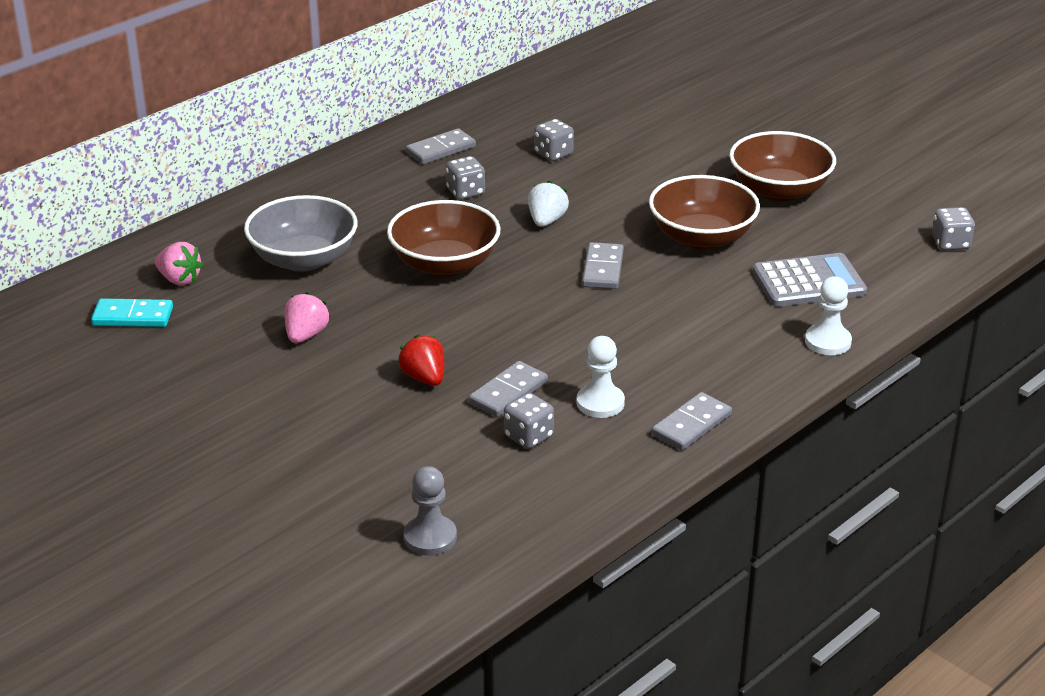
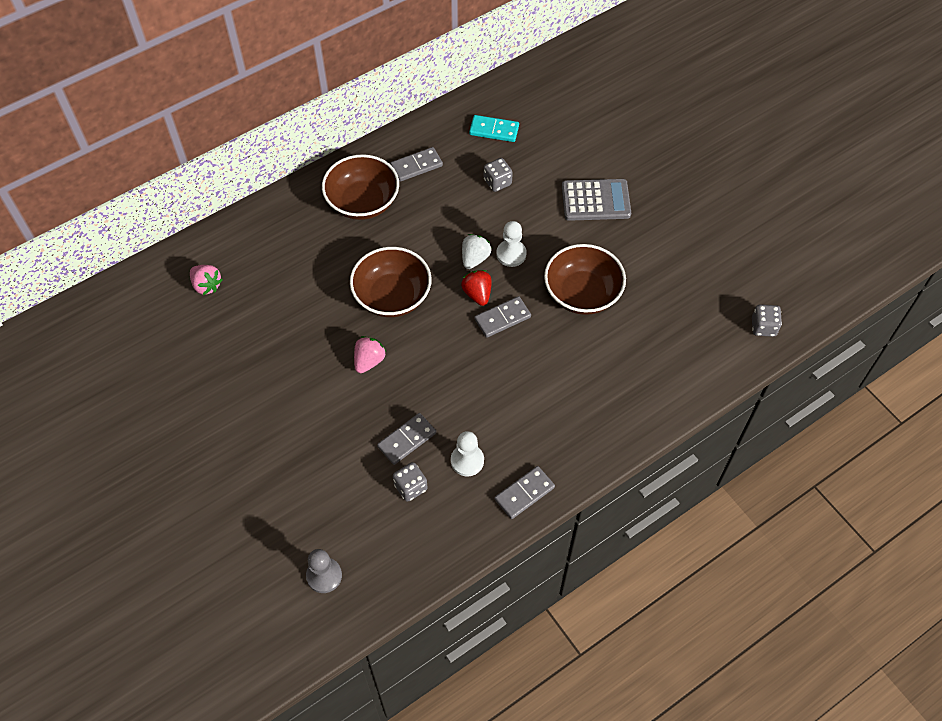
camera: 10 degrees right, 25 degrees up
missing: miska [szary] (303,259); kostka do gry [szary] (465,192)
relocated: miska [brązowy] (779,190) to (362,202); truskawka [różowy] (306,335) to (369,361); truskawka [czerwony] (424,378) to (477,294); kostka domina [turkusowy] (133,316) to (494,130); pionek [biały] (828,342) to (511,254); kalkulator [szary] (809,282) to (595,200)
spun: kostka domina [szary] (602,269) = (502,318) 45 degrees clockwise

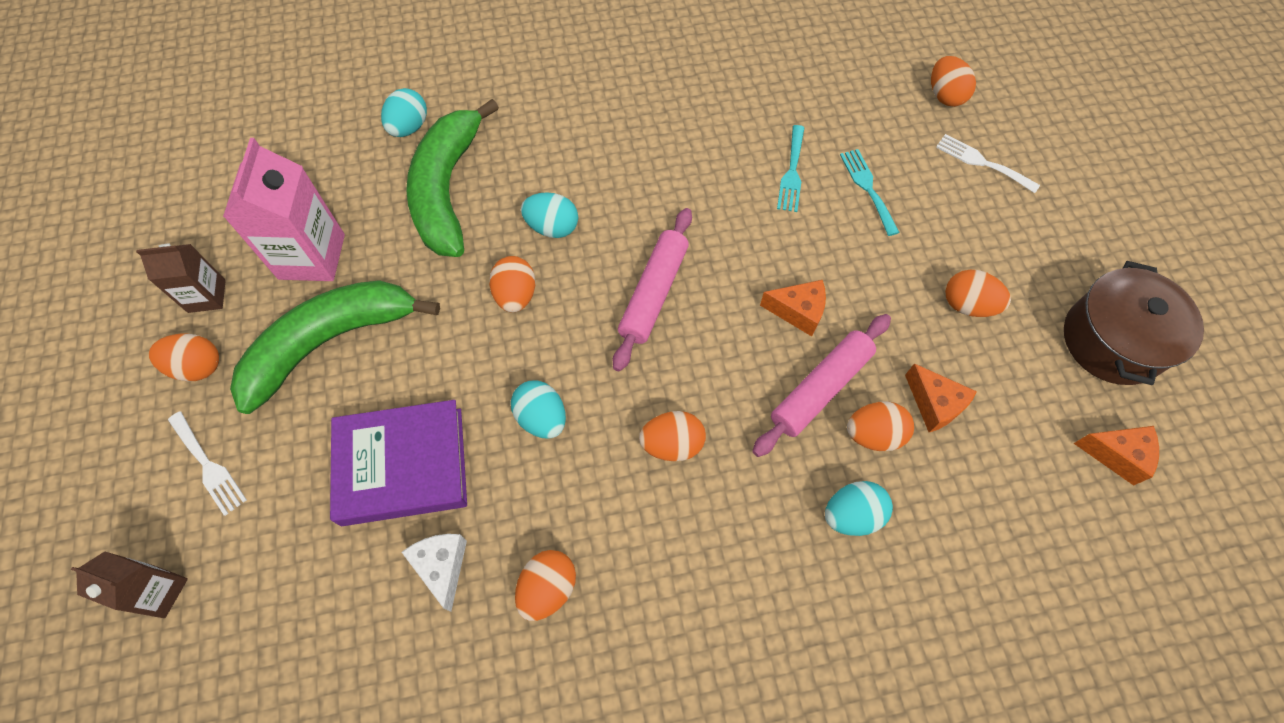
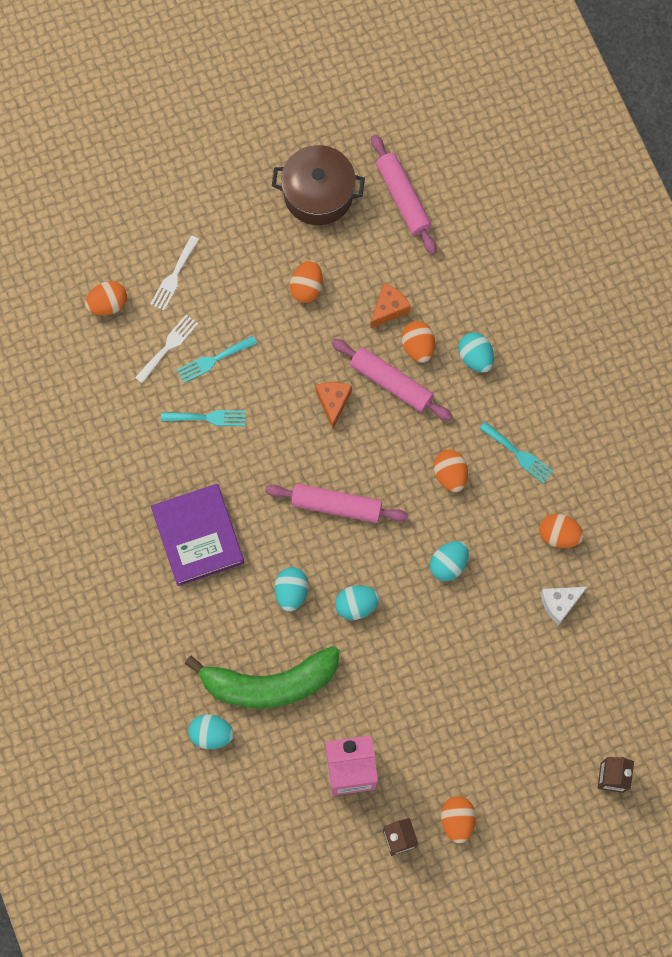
camera: 100 degrees left, 10 degrees up
missing: banan [zielony] (329,343)
appeared: widelec [turkusowy] (518,454)
relocated: widelec [biały] (208,466) to (168,346); książka [fioletowy] (403,466) to (198,536)
exchanged: ser [pomarańczowy] (1116,455) to wałek do ciasta [różowy] (403,198)
colour: jajko [pomarańczowy] (516,295) to jajko [turkusowy] (356,605)

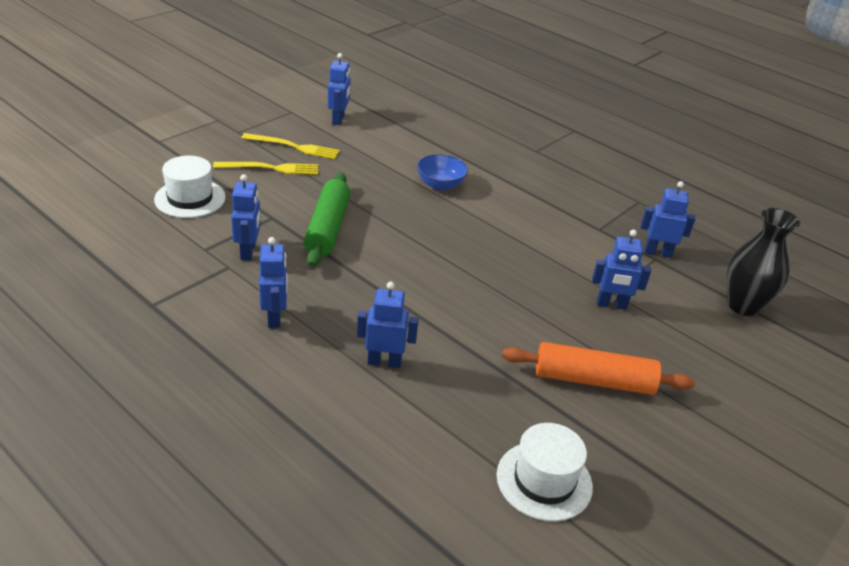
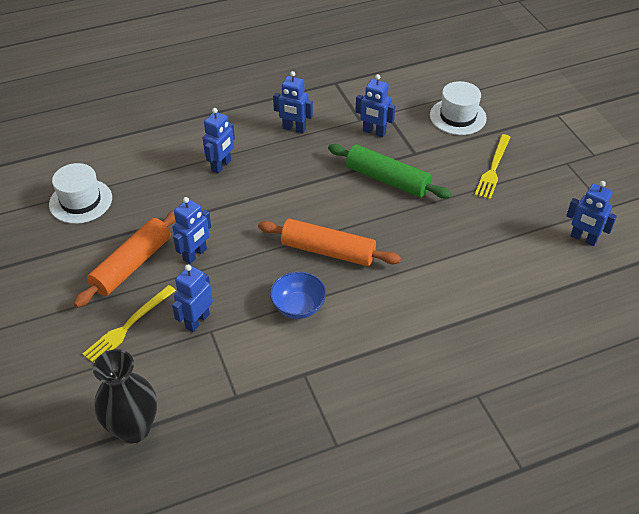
camera: 120 degrees right, 10 degrees up
appeared: wałek do ciasta [pomarańczowy] (328,251)
relocated: widelec [żółty] (293,147) to (128,325); robot [niebieski] (657,252) to (195,254); miska [niebieski] (440,185) to (298,306)

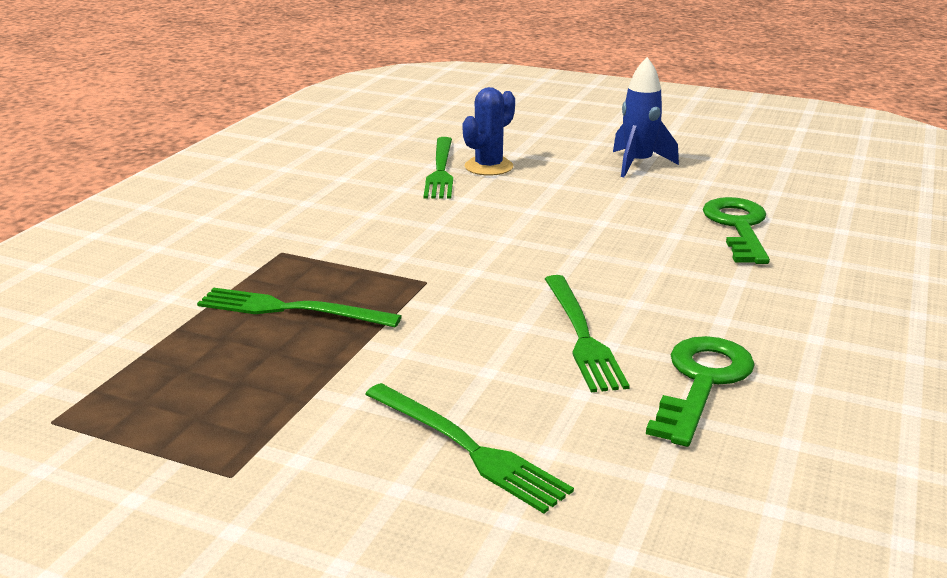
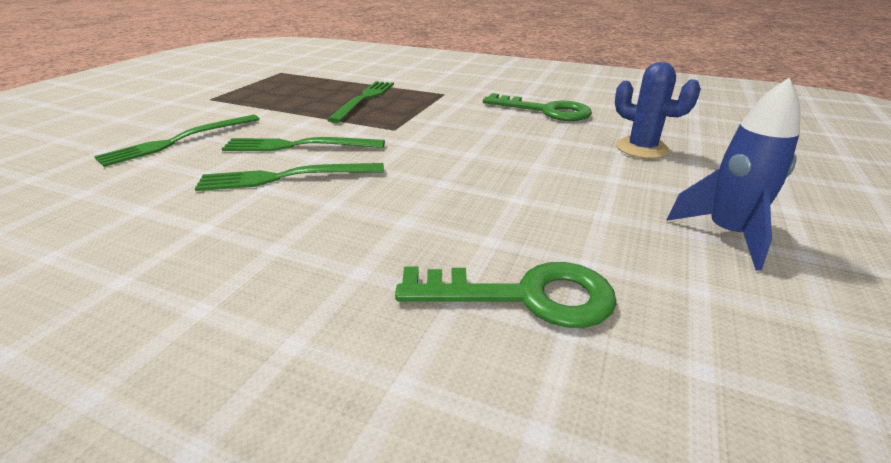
camera: 90 degrees right, 5 degrees up
relocated: widelec [zielony] (440,170) to (299,146); klucz [zielony] (701,383) to (545,111)

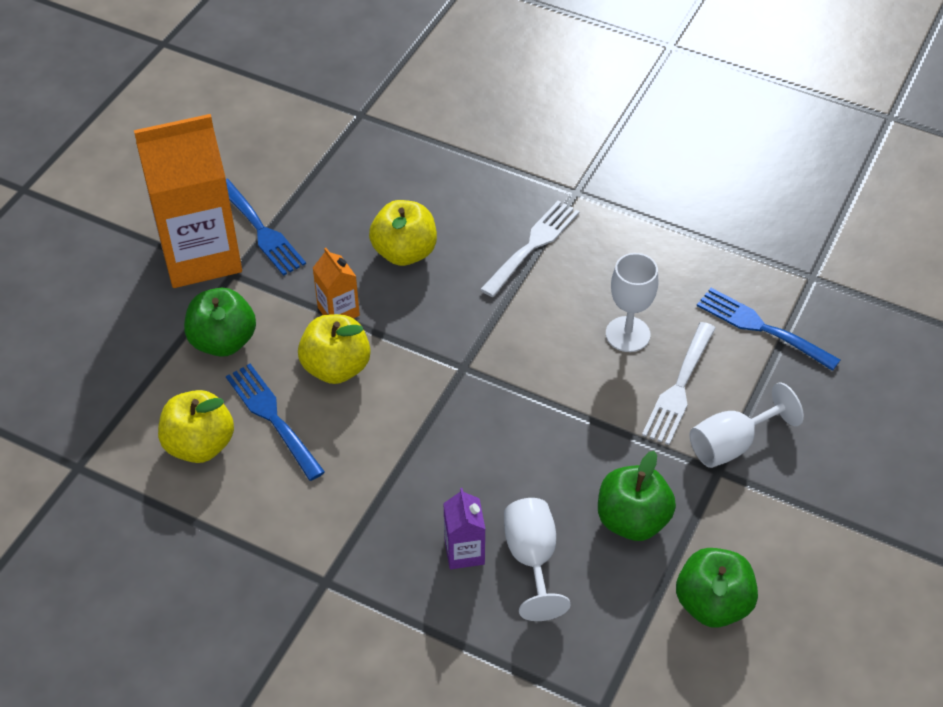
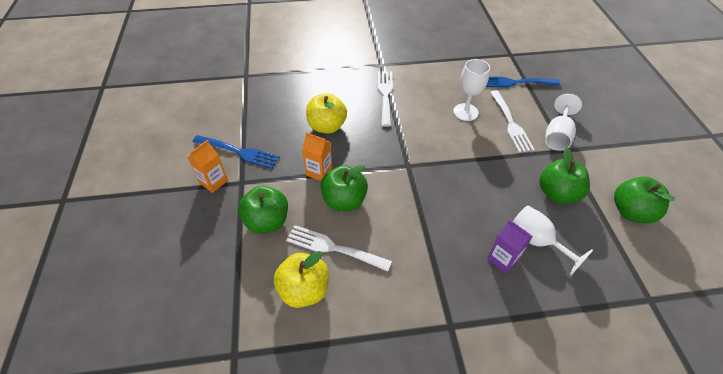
camera: 35 degrees left, 0 degrees up
colour: widelec [niebieski] (273,417) to widelec [biały] (333,248); jabłko [żółty] (336,367) to jabłko [zielony] (344,201)
size: karton mleka [pomarańczowy] (200,255) = (213,182) x0.44

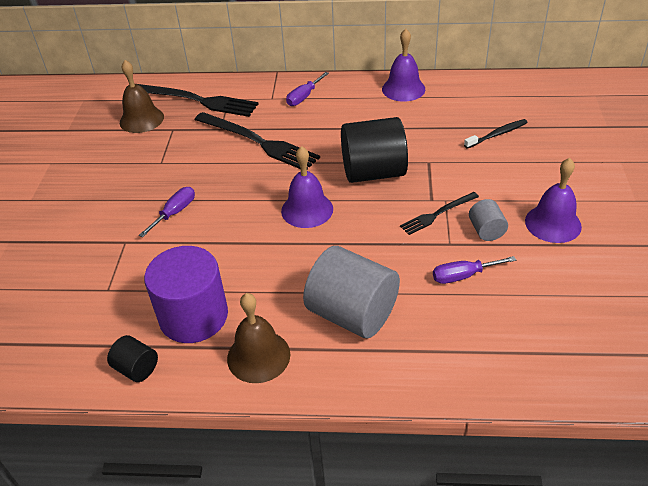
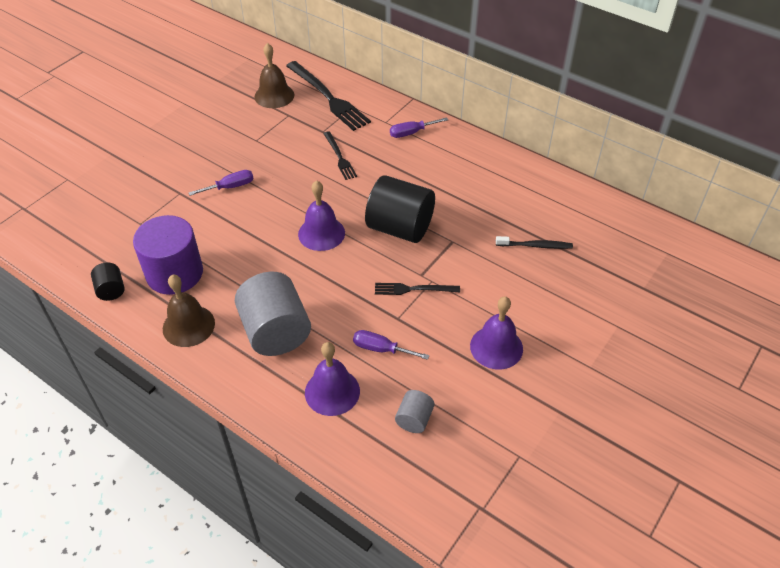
camera: 30 degrees right, 5 degrees up
relocated: dzwonek [fioletowy] (403,89) to (332,391); walec [szary] (486,231) to (414,419)
size: widelec [czarny] (258,142) = (339,157) x0.54

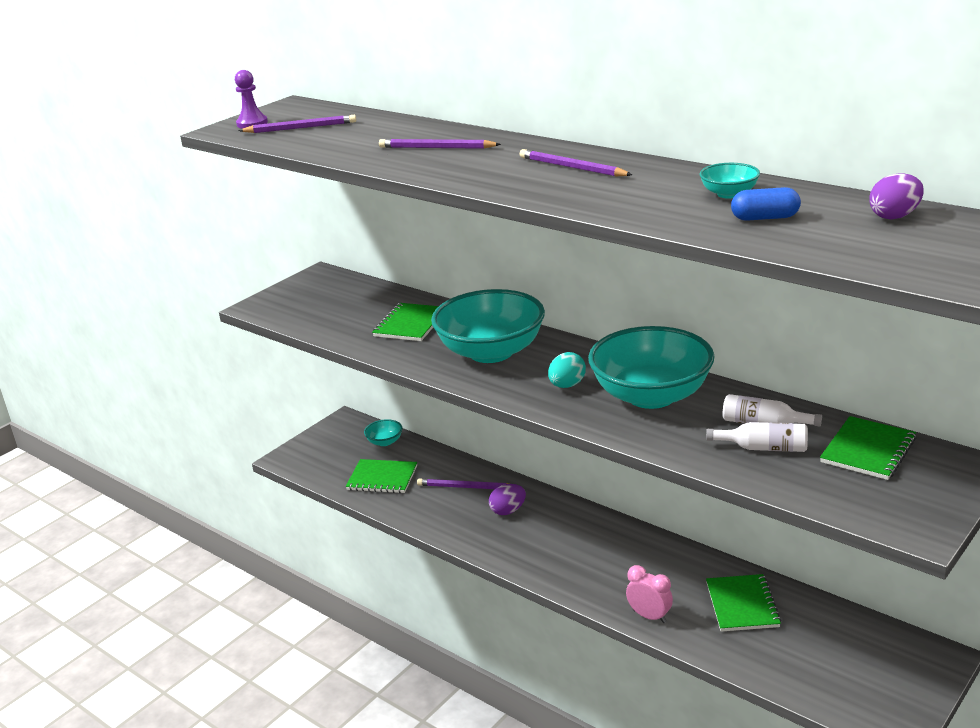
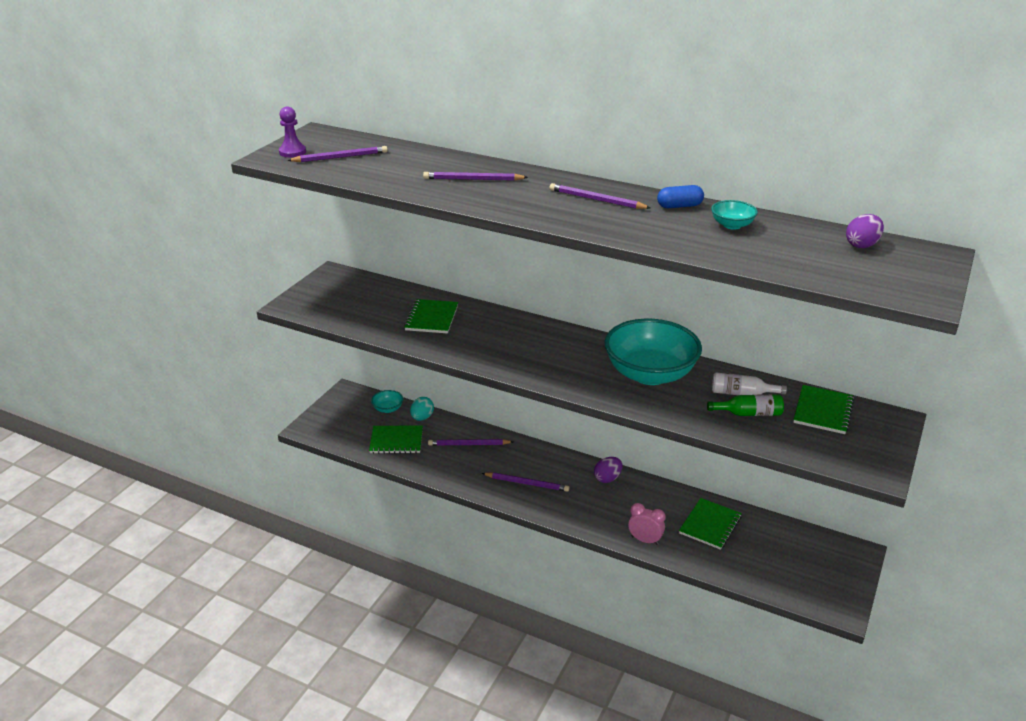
camera: 15 degrees left, 5 degrees up
missing: miska [turkusowy] (491,352)
appeared: ołówek [fioletowy] (527,483)
relocated: jajko [turkusowy] (567,385) to (422,418); jajko [fioletowy] (508,511) to (607,478); kapsułka [niebieski] (765,218) to (679,206)
colour: butelka [biały] (763,448) to butelka [zielony] (749,413)
spun: zeszyt [zielony] (742,605) = (710,525) 45 degrees clockwise

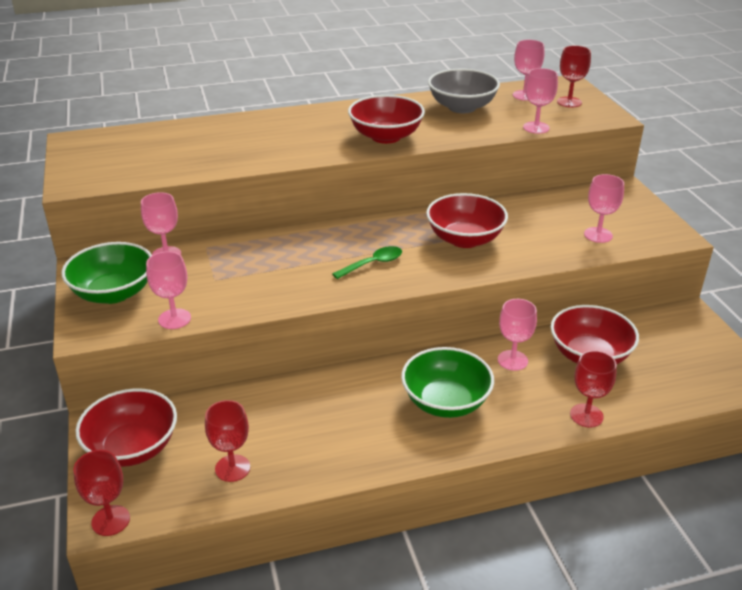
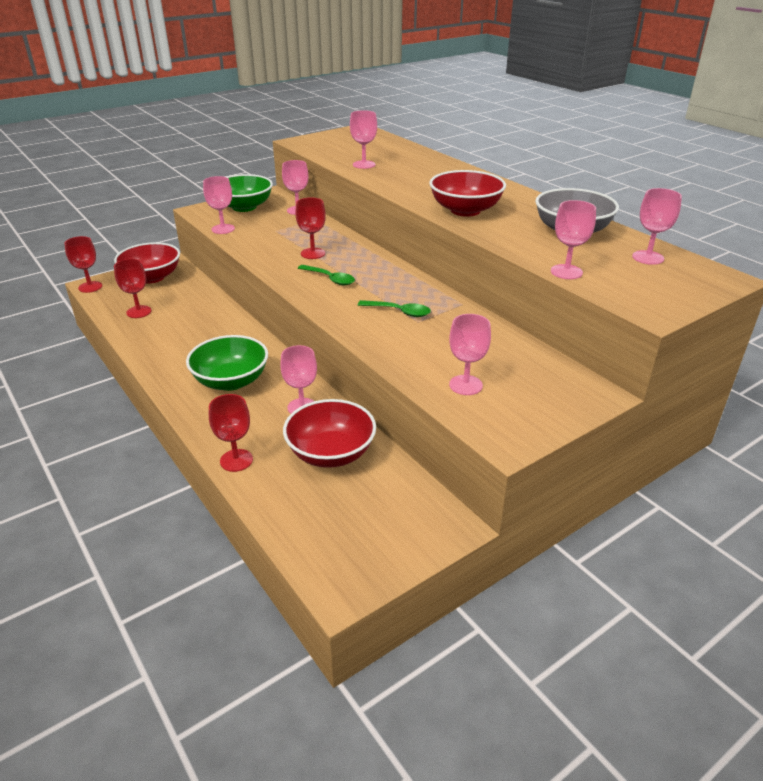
camera: 70 degrees right, 0 degrees up
appeared: kielich [różowy] (364,164)
relocated: kielich [czerwony] (569,102) to (313,253)
exchanged: miska [czerwony] (465,239) to łyżka [zielony] (399,312)

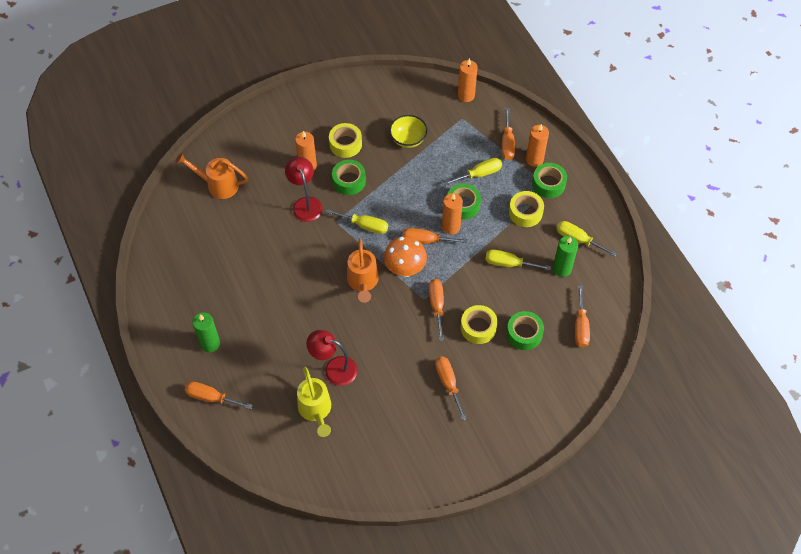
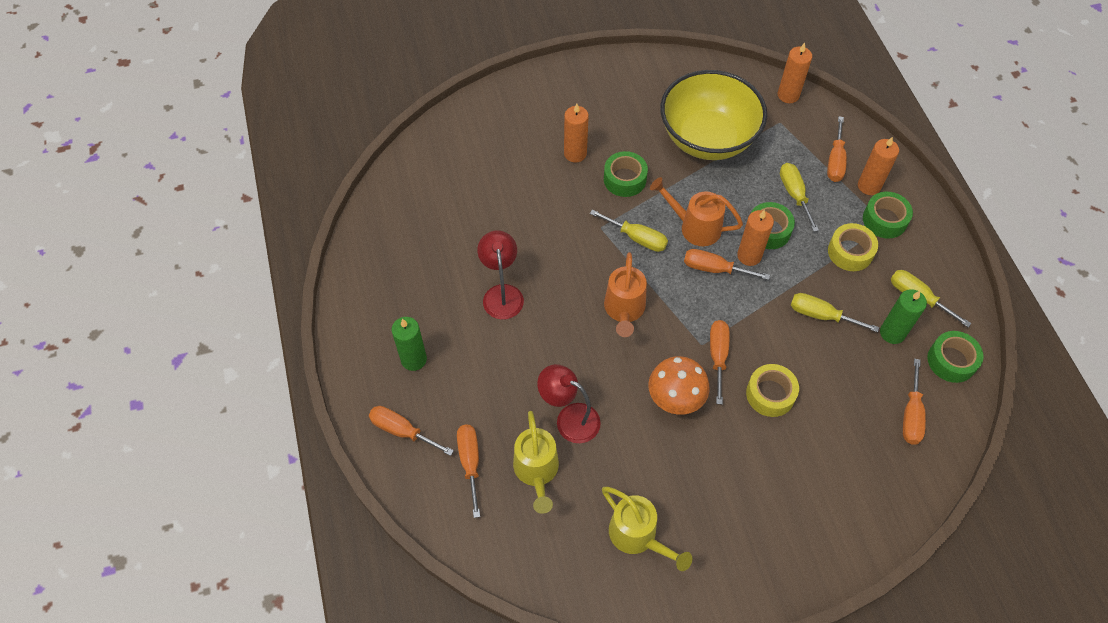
camera: 10 degrees right, 0 degrees up
missing: taśma klejąca [żółty] (345,144)
appeared: konewka [żółty] (638,537)
relocated: śrubokręt [pomarańczowy] (448,383) to (470,462); lampka [czerwony] (305,204) to (502,294); grzyb [pomarańczowy] (405,269) to (675,401); konewka [pomarańczowy] (218,185) to (694,227); taśma klejąca [zielony] (524,334) to (951,361)
spun: śrubokręt [żółty] (479,174) = (794,194) 90 degrees counterclockwise
size: miska [żółty] (408,139) = (707,138) x2.13

